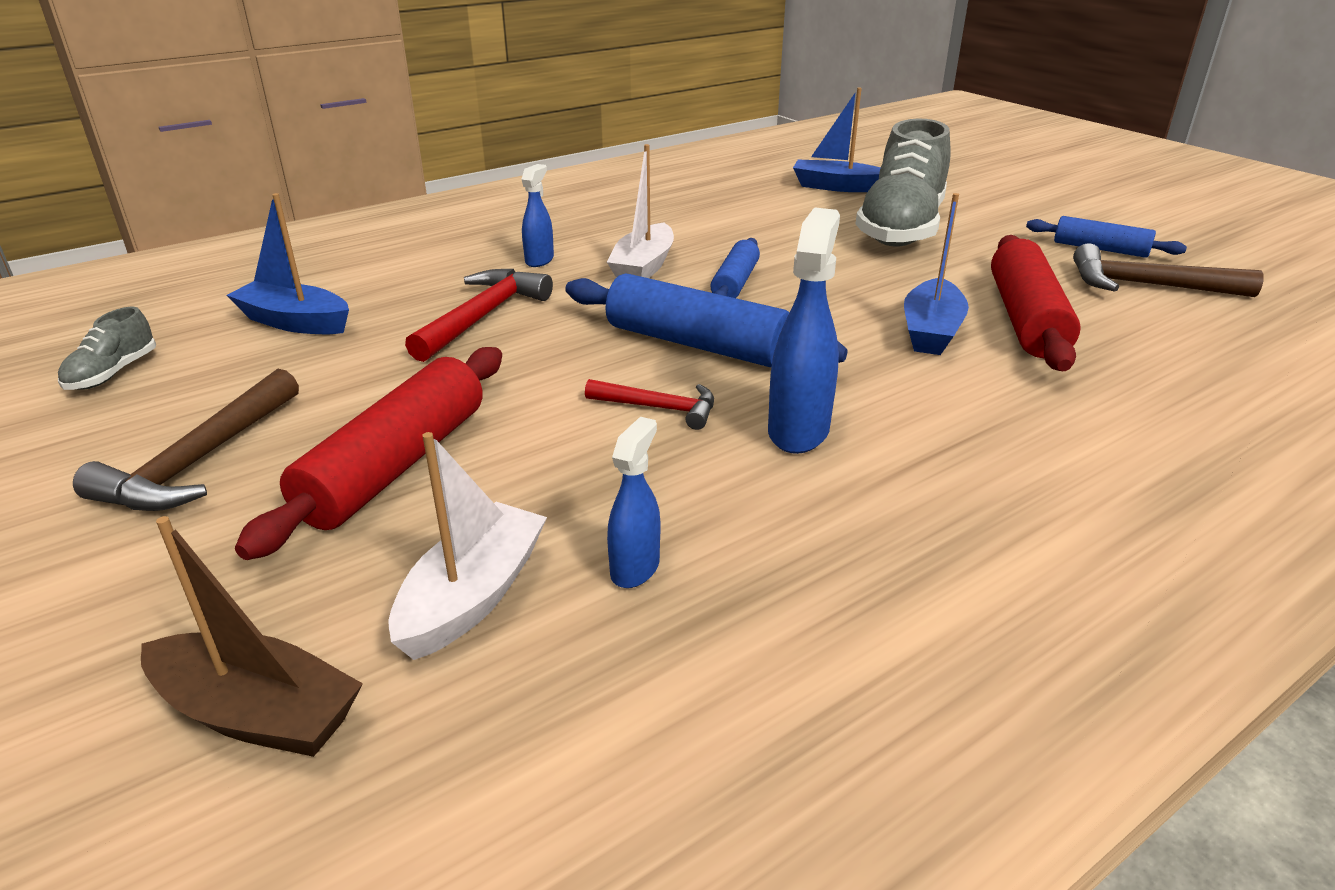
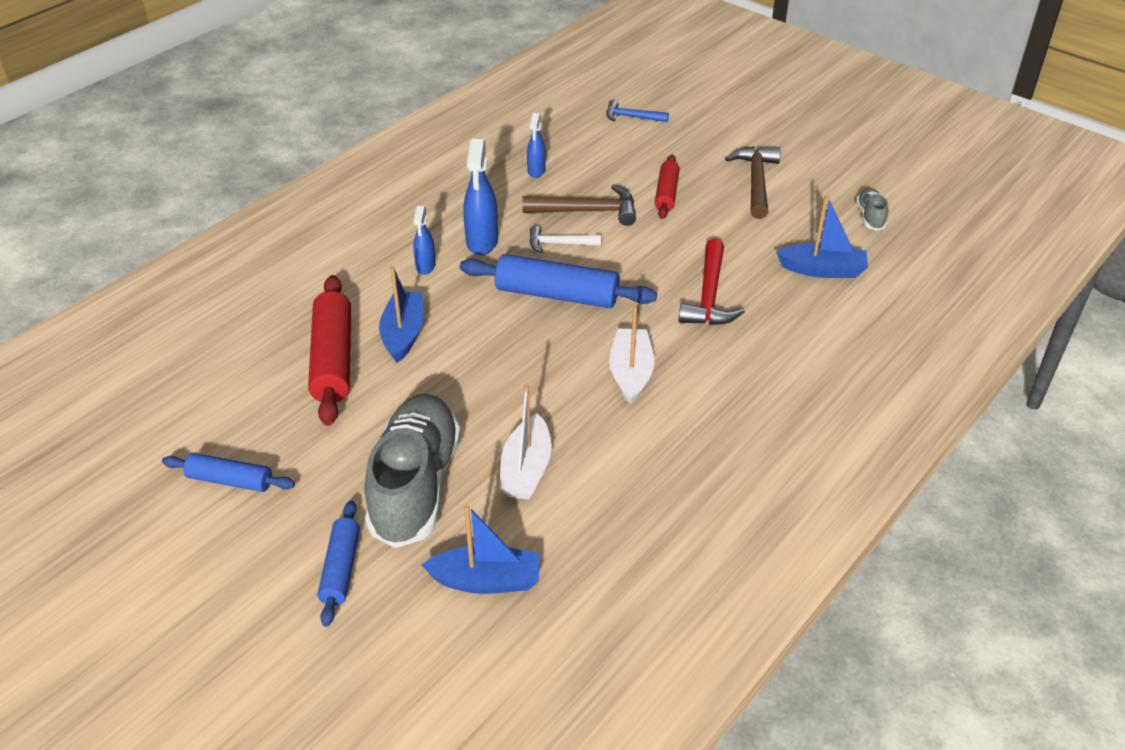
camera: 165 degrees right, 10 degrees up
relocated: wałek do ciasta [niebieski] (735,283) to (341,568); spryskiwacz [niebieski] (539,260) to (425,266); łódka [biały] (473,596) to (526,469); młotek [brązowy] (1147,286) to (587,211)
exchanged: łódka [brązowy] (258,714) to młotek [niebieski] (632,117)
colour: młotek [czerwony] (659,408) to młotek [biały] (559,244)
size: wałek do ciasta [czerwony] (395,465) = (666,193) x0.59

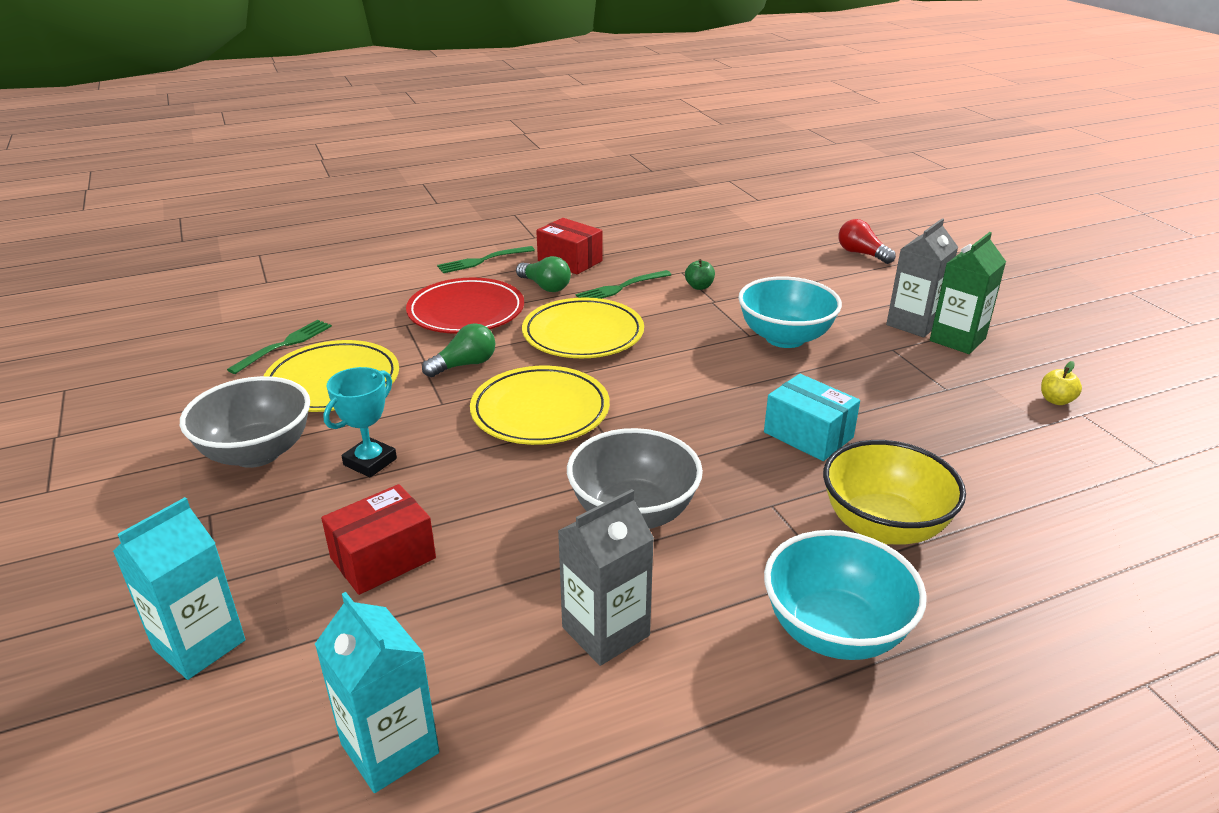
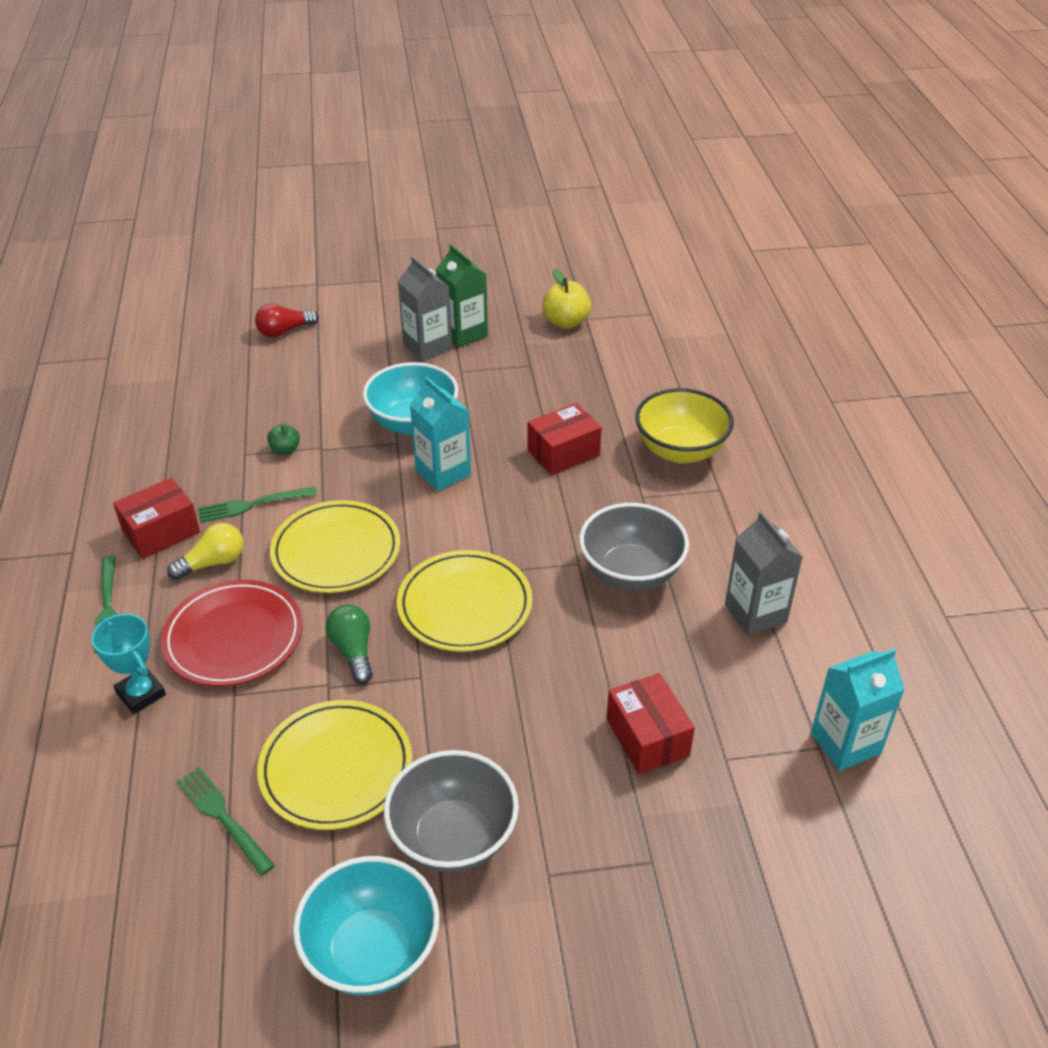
camera: 75 degrees left, 10 degrees up
relocated: puchar [turkusowy] (370,462) to (141,694); miska [turkusowy] (834,631) to (372,950); karton mleka [turkusowy] (199,644) to (443,472)
colour: żarówka [zielony] (545,286) to żarówka [żółty] (213,563); pudełko [turkusowy] (808,435) to pudełko [czerwony] (563,453)
spun: widelec [zielony] (621,288) = (253,505) 90 degrees clockwise
size: jabłko [żółty] (1056,400) = (566,322) x1.72

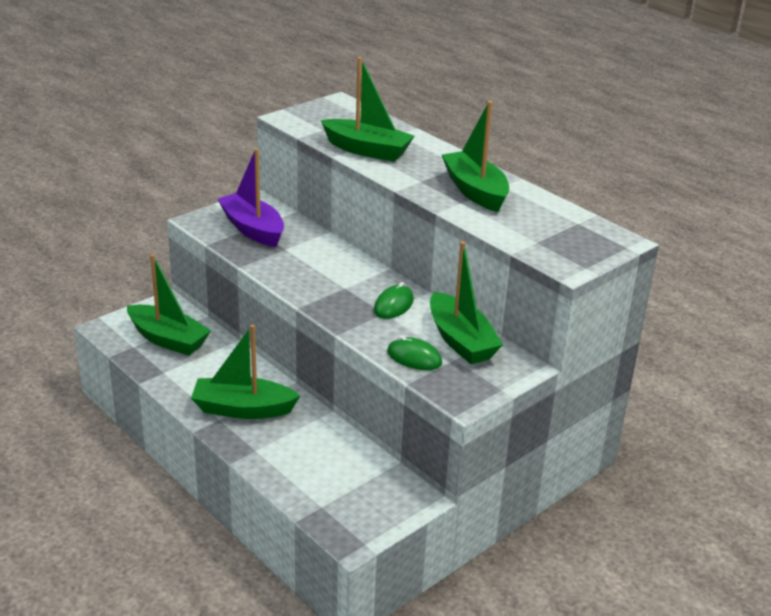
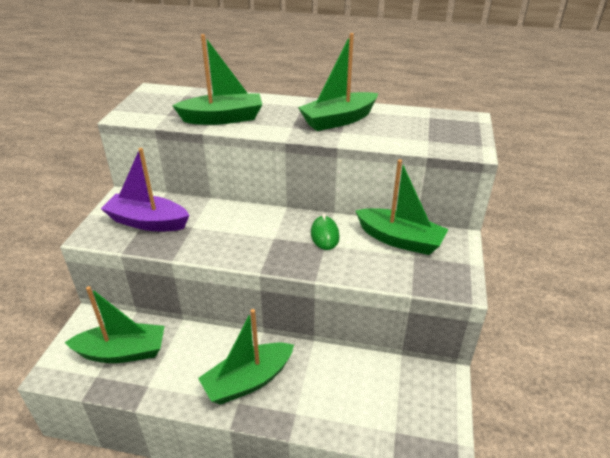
camera: 35 degrees left, 5 degrees up
missing: myszka [zielony] (414,358)
spun: łódka [zielony] (475,191) = (338,120) 60 degrees counterclockwise

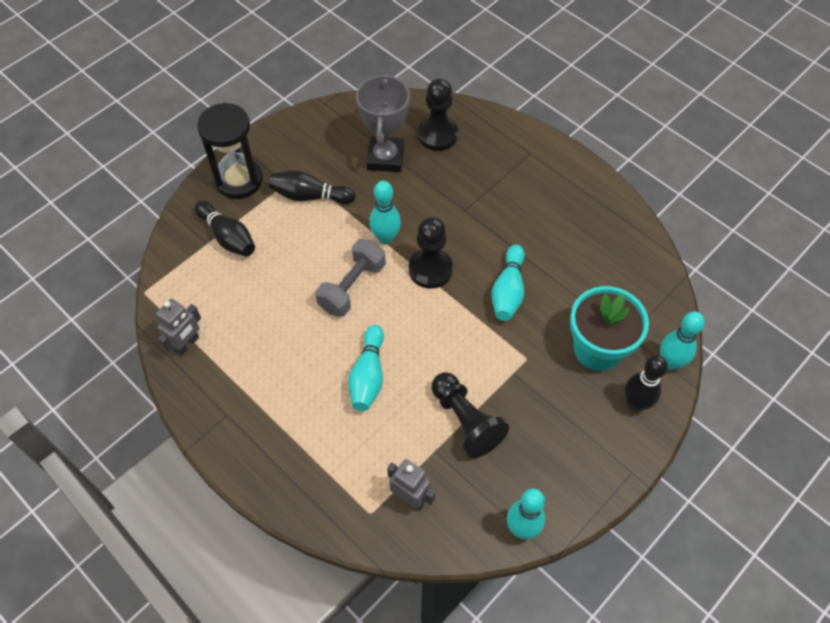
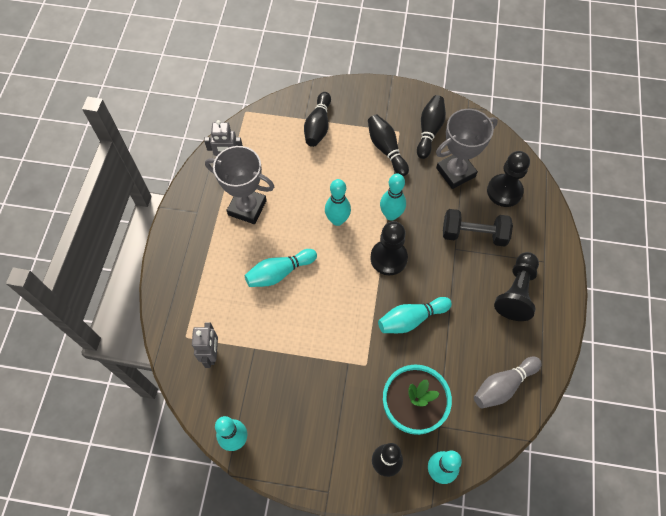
camera: 55 degrees right, 5 degrees up
missing: klepsydra [czarny] (239,180)
appeared: puchar [szary] (247,207); kręgiel [czarny] (429,131); hantel [czarny] (474,234); kręgiel [szary] (503,386)
relocated: pionek [czarny] (466,421) to (516,292)
exchanged: hantel [szary] (352,287) to kręgiel [turkusowy] (337,220)

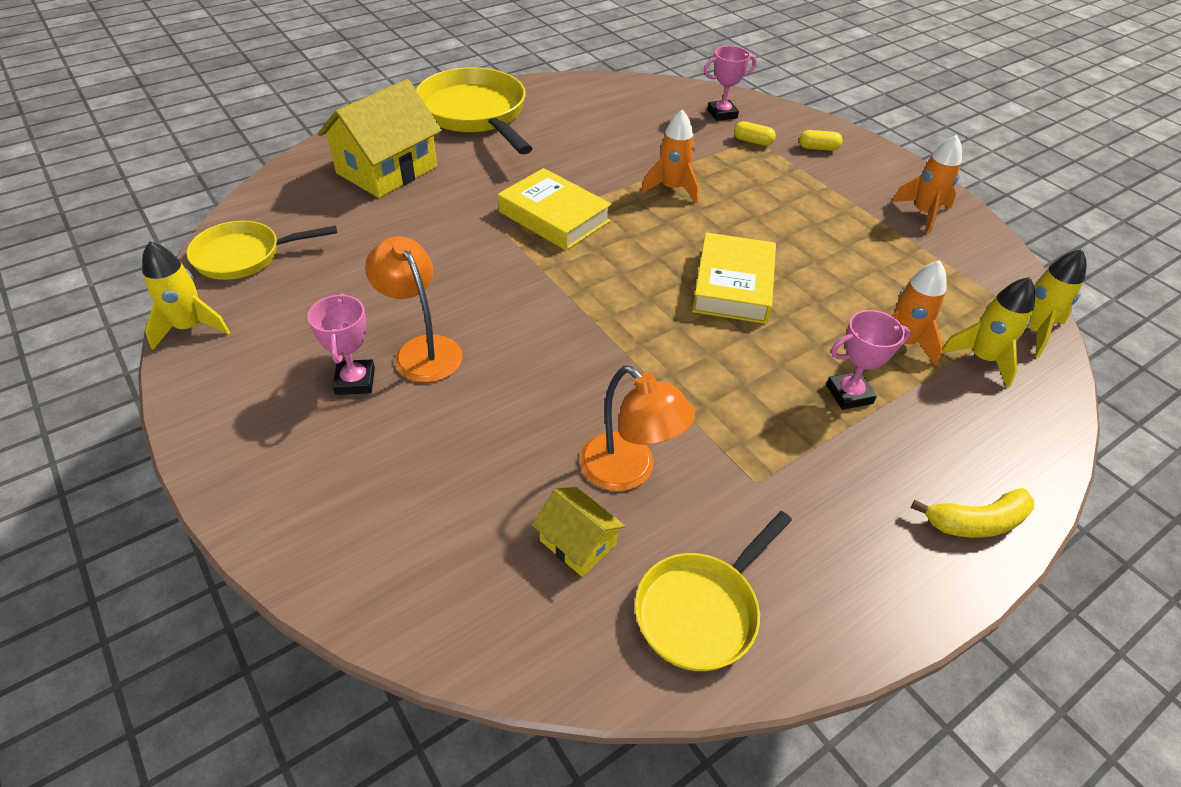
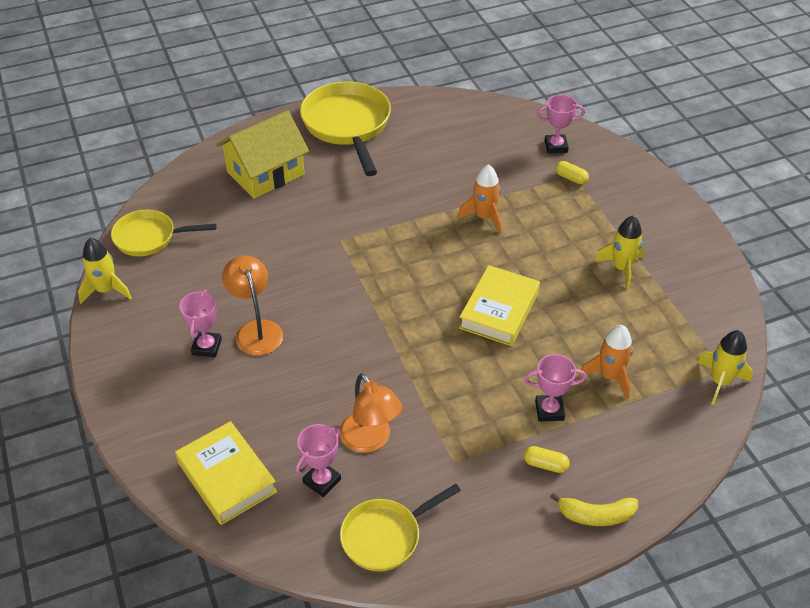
camera: 15 degrees right, 0 degrees up
missing: rakieta [pomarańczowy] (923,213)
relocated: książka [żółty] (554,216) to (227,477); kapsułka [żółty] (818,148) to (545,465); rakieta [żółty] (981,358) to (621,268)
exchanged: domek [żółty] (577,543) to puchar [różowy] (322,481)

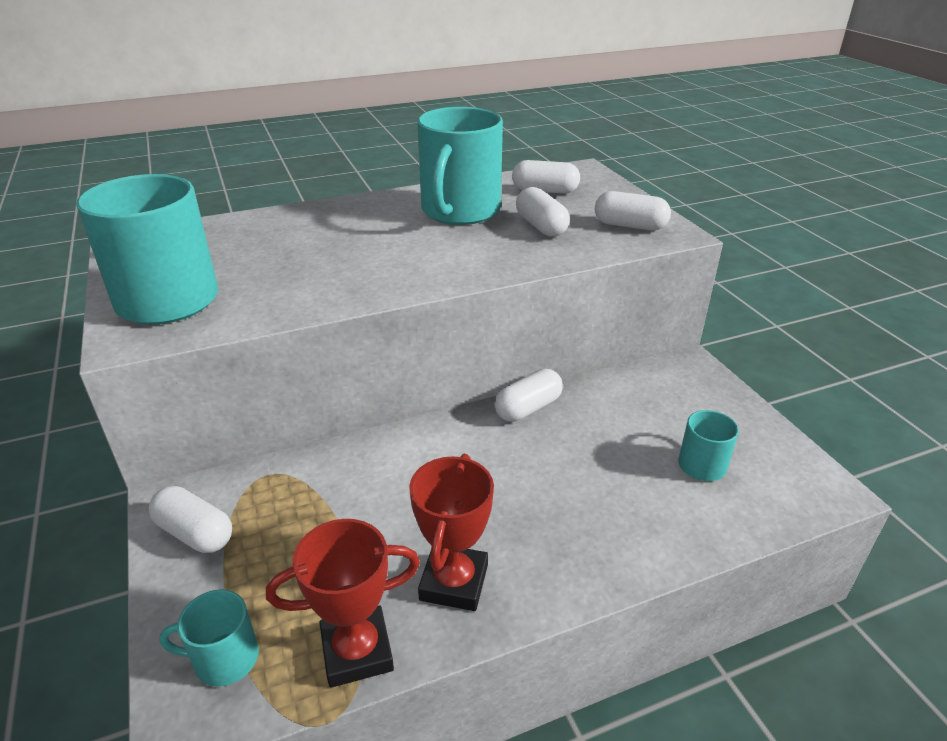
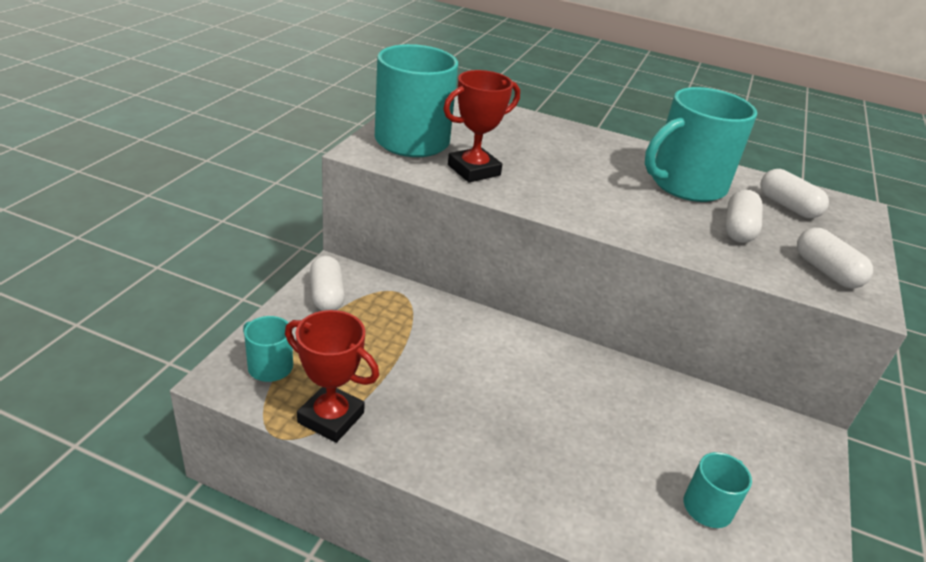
camera: 40 degrees right, 0 degrees up
missing: kapsułka [biały] (528,408)
relocated: puchar [czerwony] (454,582) to (474,170)

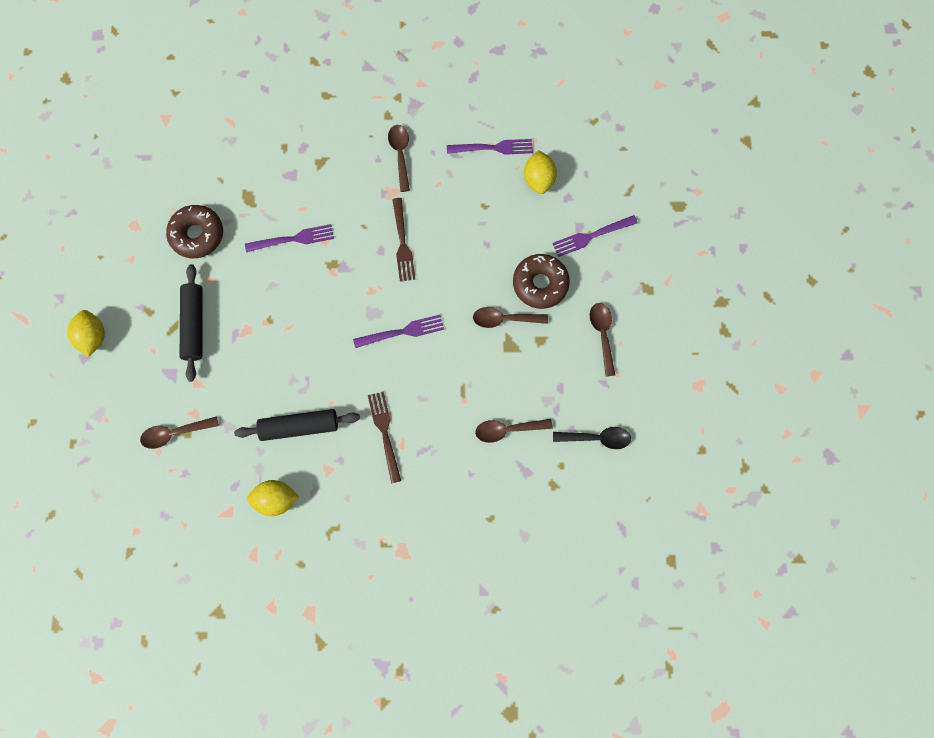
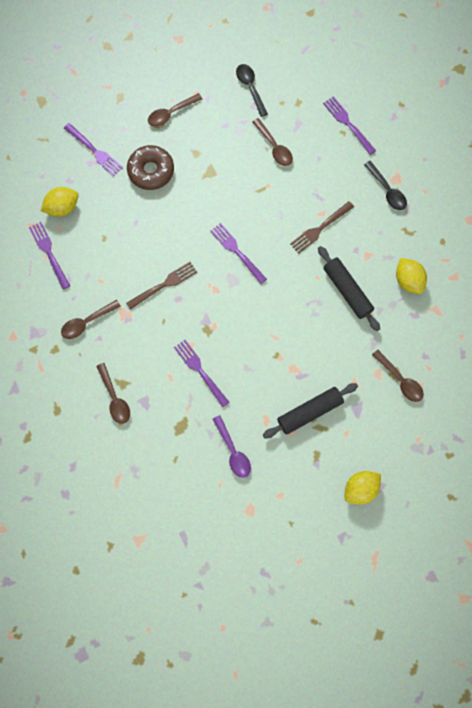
camera: 115 degrees left, 0 degrees up
appeared: widelec [fioletowy] (348,124); łyżka [czarny] (387,191)
relocated: łyżka [brązowy] (504,319) to (115,398)
exchanged: donut [brązowy] (197,235) to łyżka [fioletowy] (233,451)

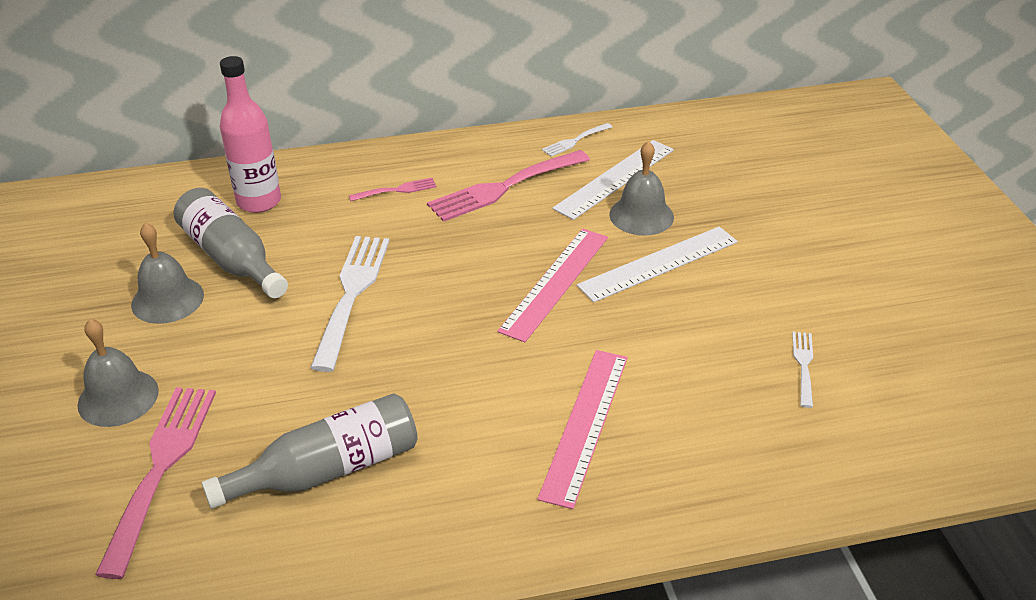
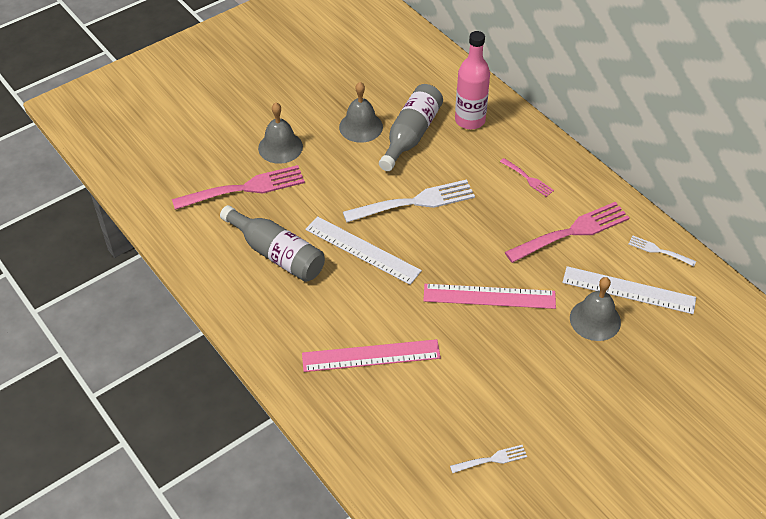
camera: 65 degrees right, 10 degrees up
relocated: linijka [biały] (659,263) to (362,250)
spun: widelec [różowy] (504,187) = (572,232) 120 degrees clockwise

